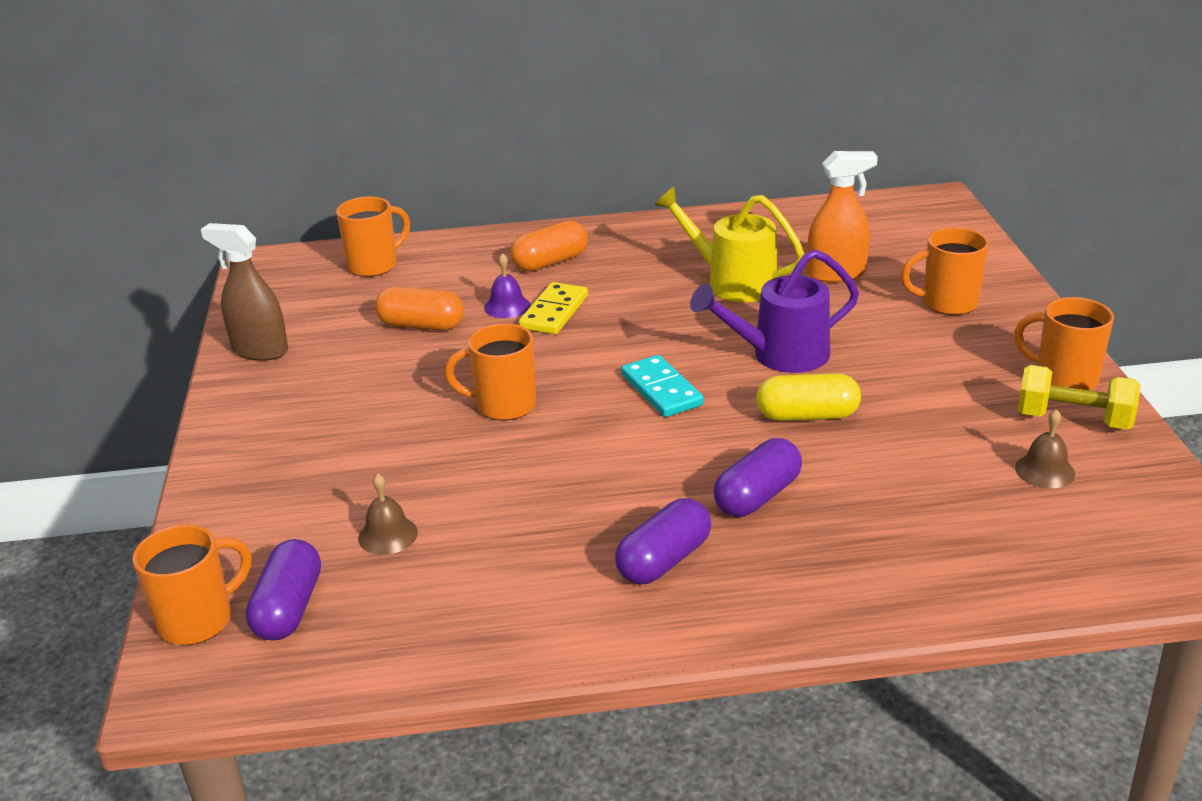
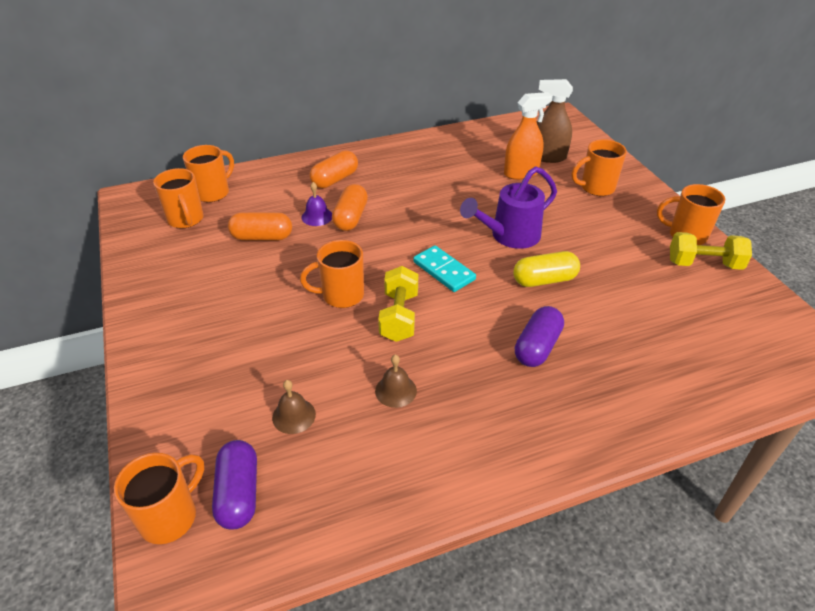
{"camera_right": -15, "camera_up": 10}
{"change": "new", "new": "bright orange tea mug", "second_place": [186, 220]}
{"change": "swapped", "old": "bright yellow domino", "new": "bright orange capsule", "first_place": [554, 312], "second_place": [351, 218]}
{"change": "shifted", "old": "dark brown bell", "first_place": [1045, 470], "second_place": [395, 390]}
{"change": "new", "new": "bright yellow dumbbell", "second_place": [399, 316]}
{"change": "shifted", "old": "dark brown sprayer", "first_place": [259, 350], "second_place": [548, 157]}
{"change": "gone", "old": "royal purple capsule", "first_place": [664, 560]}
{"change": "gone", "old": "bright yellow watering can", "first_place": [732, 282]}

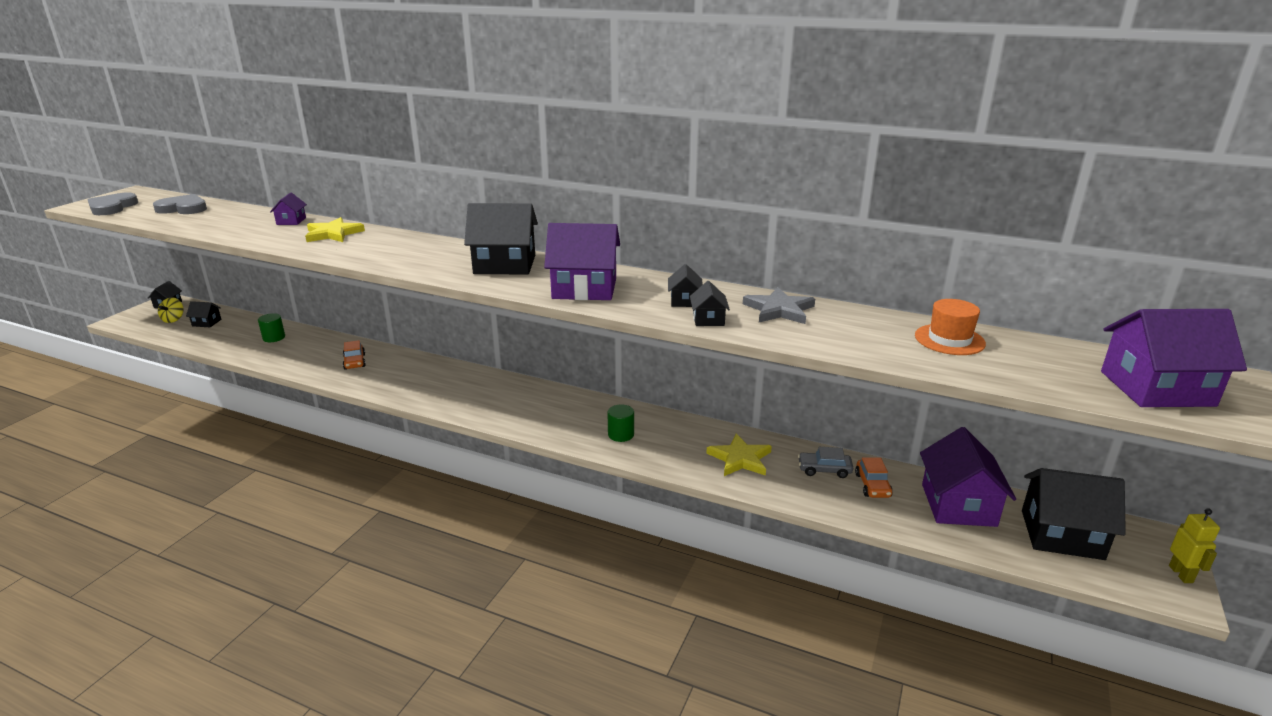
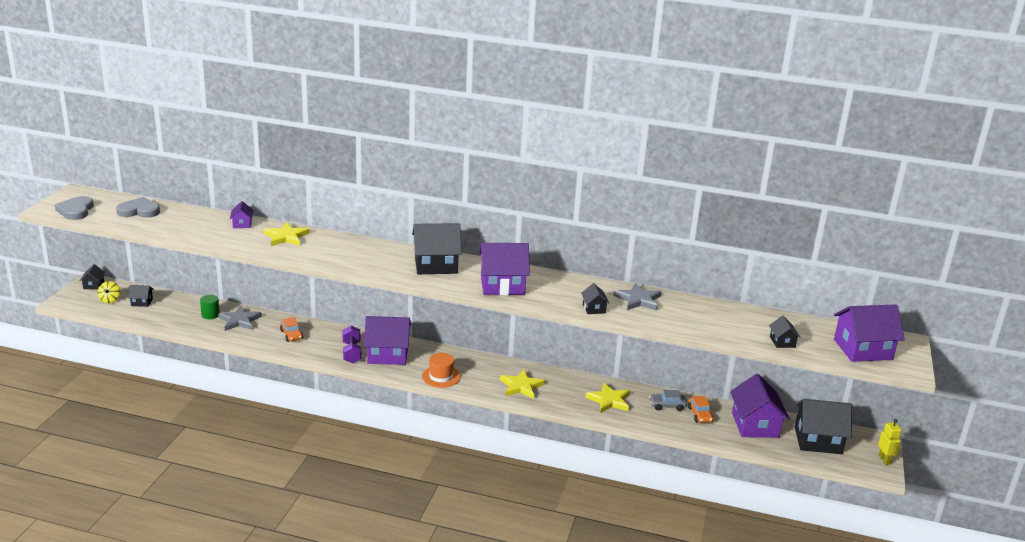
{"camera_right": -10, "camera_up": 0}
{"change": "new", "new": "gray star shape", "second_place": [239, 320]}
{"change": "new", "new": "royal purple dumbbell", "second_place": [352, 352]}
{"change": "new", "new": "royal purple toy house", "second_place": [388, 354]}
{"change": "shifted", "old": "bright orange tall hat", "first_place": [949, 340], "second_place": [441, 376]}
{"change": "swapped", "old": "emerald cylinder", "new": "bright yellow star shape", "first_place": [621, 434], "second_place": [521, 386]}
{"change": "shifted", "old": "jet-black toy house", "first_place": [684, 301], "second_place": [782, 342]}

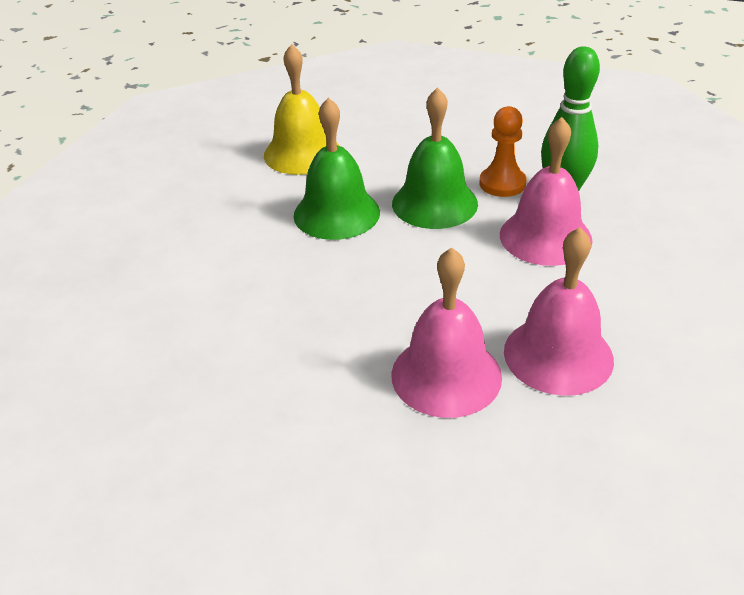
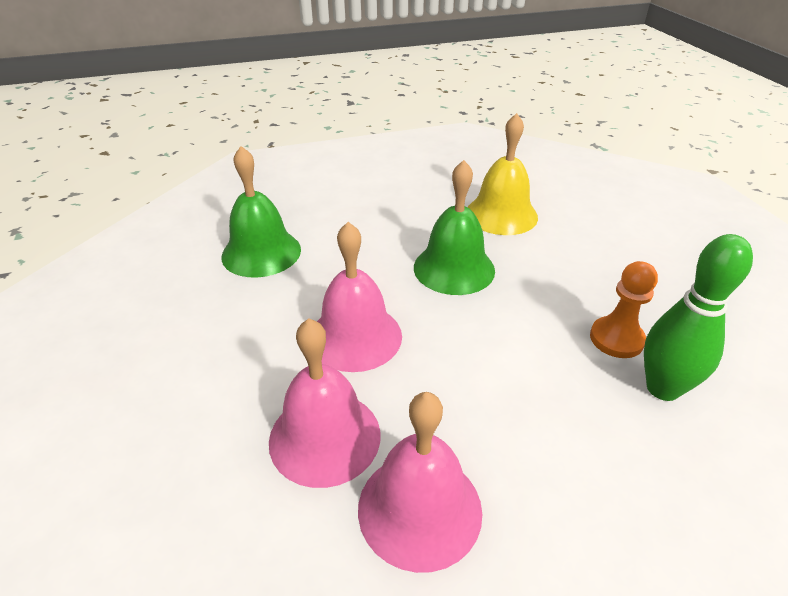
{"camera_right": 50, "camera_up": 0}
{"change": "shifted", "old": "emerald bell", "first_place": [434, 203], "second_place": [261, 252]}
{"change": "shifted", "old": "pink bell", "first_place": [545, 237], "second_place": [355, 336]}

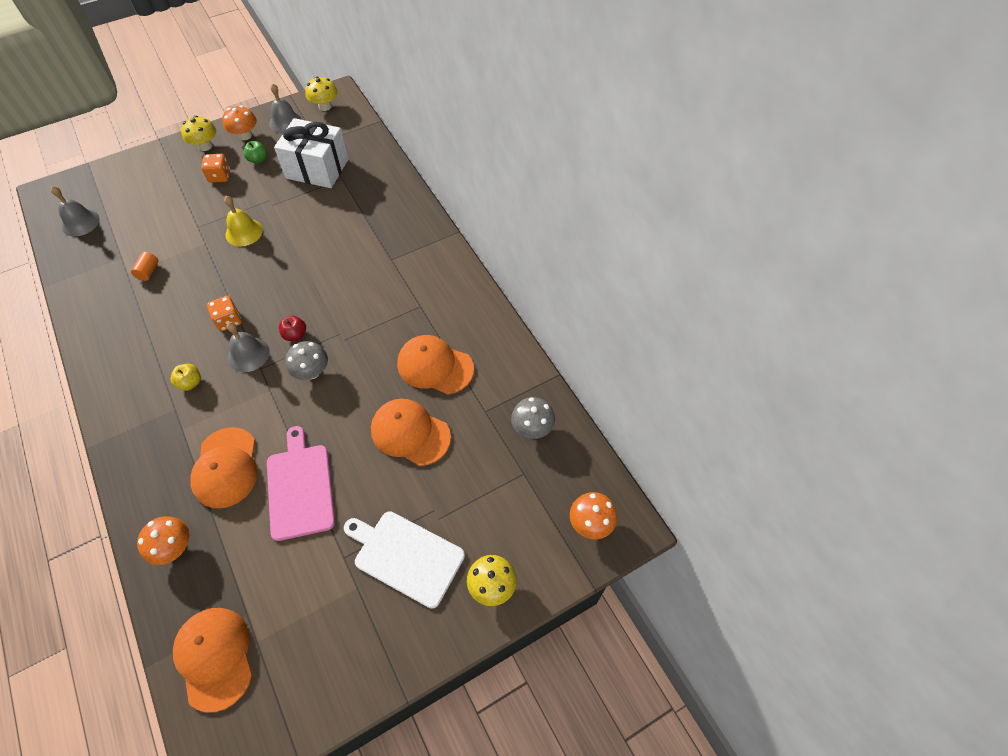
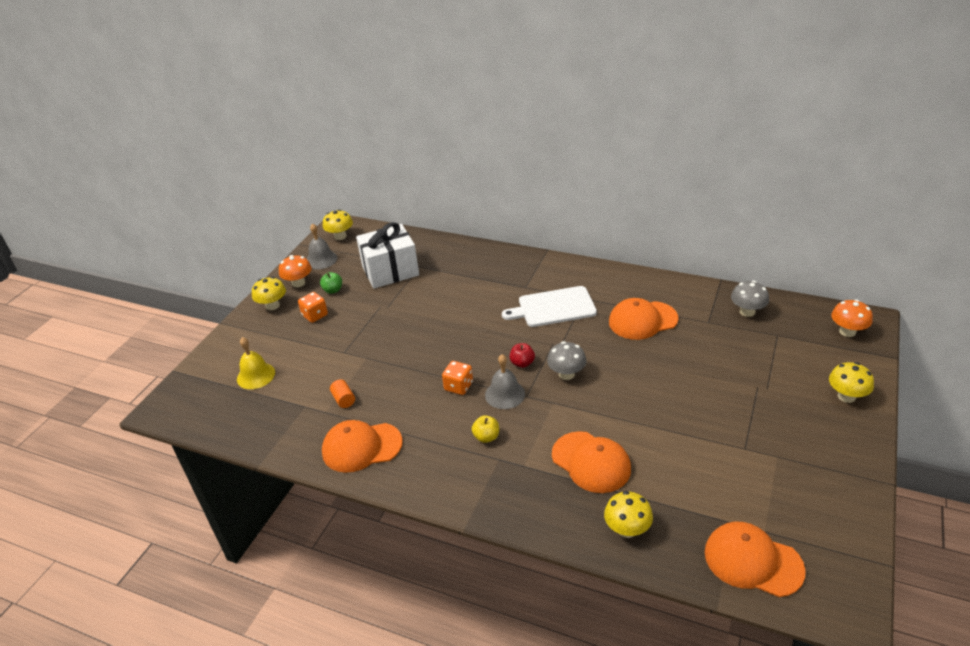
{"camera_right": -35, "camera_up": -20}
{"change": "shifted", "old": "bright yellow bell", "first_place": [244, 232], "second_place": [256, 375]}
{"change": "shifted", "old": "bright orange peaked cap", "first_place": [410, 433], "second_place": [361, 447]}
{"change": "shifted", "old": "snow-white bread board", "first_place": [406, 556], "second_place": [553, 307]}
{"change": "repainted", "old": "bright orange mushroom", "new": "bright yellow mushroom", "first_place": [174, 547], "second_place": [627, 529]}
{"change": "gone", "old": "gray bell", "first_place": [80, 222]}
{"change": "gone", "old": "pink bread board", "first_place": [300, 487]}

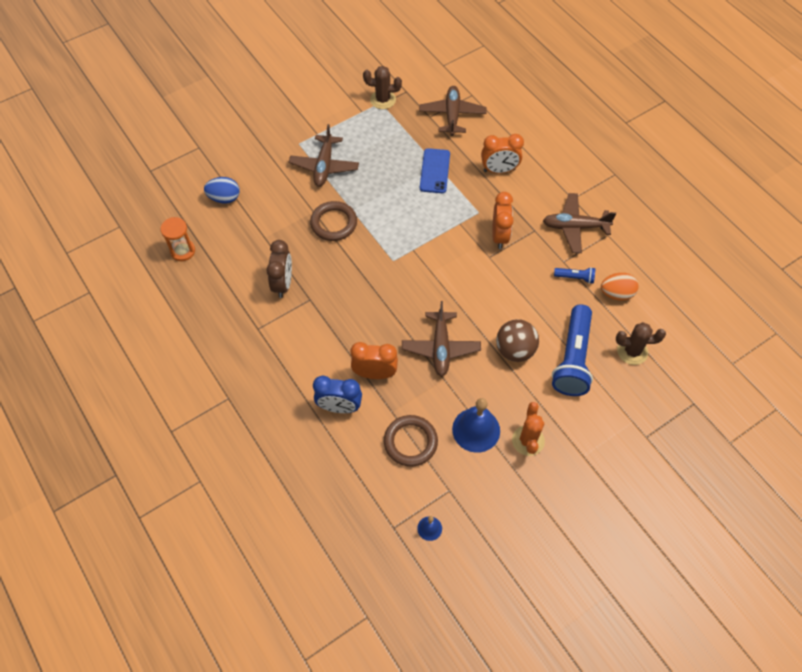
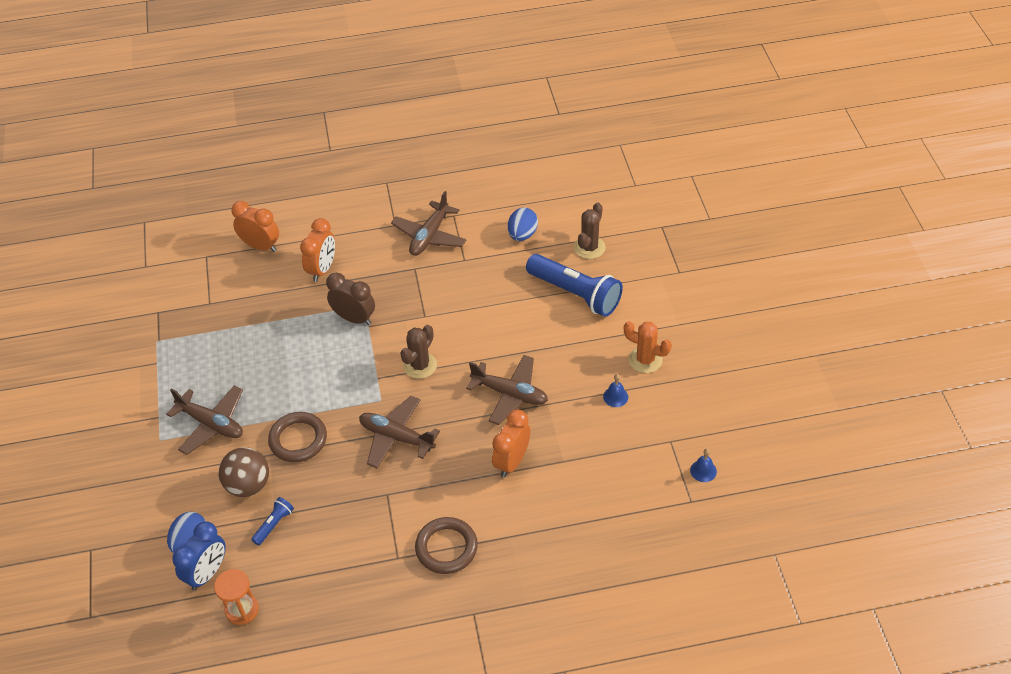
{"camera_right": -65, "camera_up": -10}
{"change": "shifted", "old": "blue alarm clock", "first_place": [339, 407], "second_place": [207, 573]}
{"change": "shifted", "old": "dark brown ball", "first_place": [515, 350], "second_place": [248, 485]}
{"change": "shifted", "old": "bright orange alarm clock", "first_place": [499, 236], "second_place": [261, 246]}
{"change": "shifted", "old": "blue pocket torch", "first_place": [575, 278], "second_place": [274, 524]}
{"change": "shifted", "old": "dark brown alarm clock", "first_place": [283, 284], "second_place": [354, 318]}
{"change": "shifted", "old": "dark brown plane", "first_place": [452, 115], "second_place": [396, 437]}
{"change": "shifted", "old": "dark brown prickly plant", "first_place": [383, 100], "second_place": [420, 365]}
{"change": "shifted", "old": "dark brown hoop", "first_place": [410, 442], "second_place": [446, 548]}
{"change": "repainted", "old": "bright orange egg", "new": "blue egg", "first_place": [616, 294], "second_place": [522, 234]}
{"change": "scaled", "old": "blue bell", "first_place": [476, 430], "second_place": [615, 397], "factor": 0.49}
{"change": "gone", "old": "blue mobile phone", "first_place": [434, 171]}

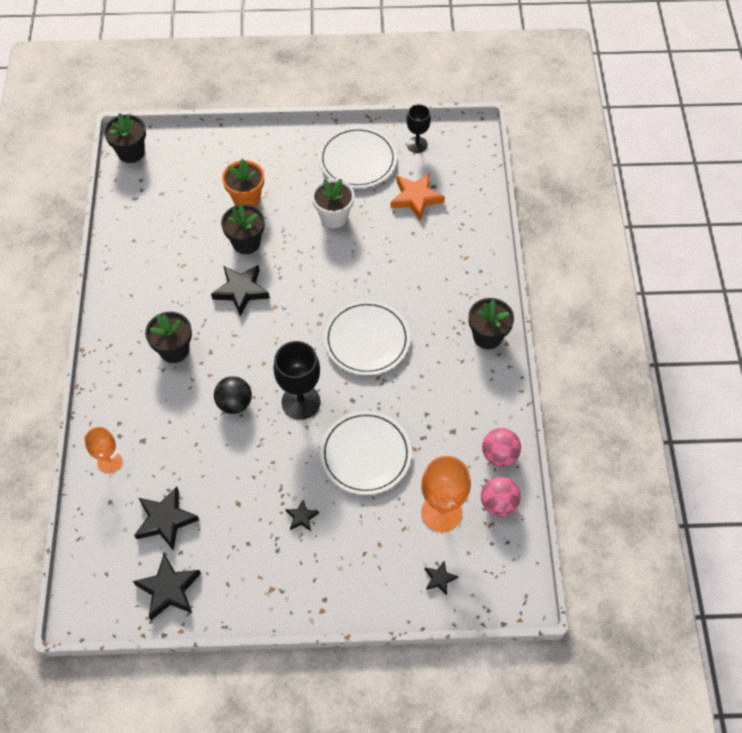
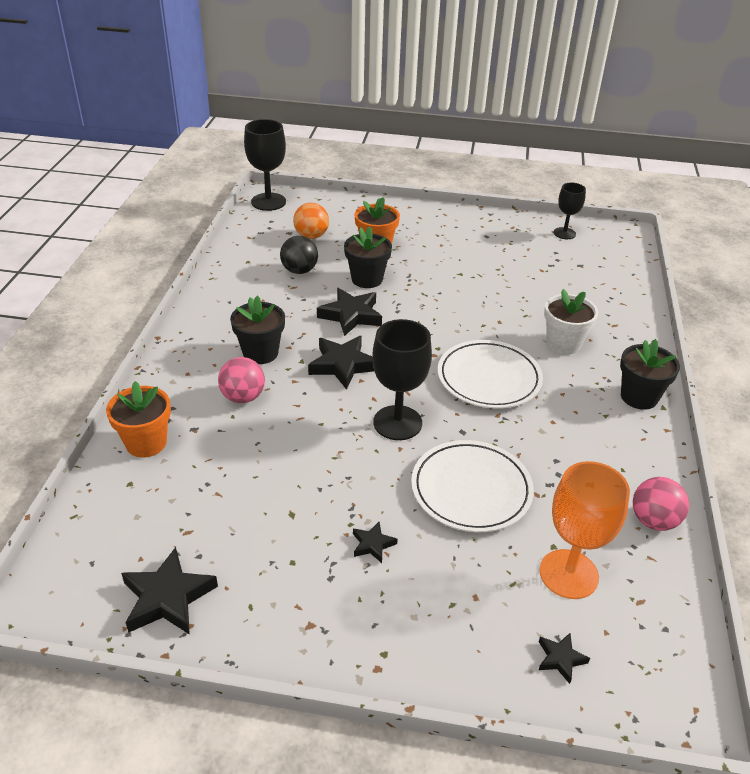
{"camera_right": 10, "camera_up": -20}
{"change": "swapped", "old": "bright orange chalice", "new": "bright orange plant pot", "first_place": [109, 462], "second_place": [146, 443]}
{"change": "shifted", "old": "pink ball", "first_place": [498, 503], "second_place": [243, 397]}
{"change": "swapped", "old": "jet-black plant pot", "new": "jet-black chalice", "first_place": [131, 152], "second_place": [268, 202]}
{"change": "shifted", "old": "jet-black ball", "first_place": [234, 403], "second_place": [299, 271]}
{"change": "new", "new": "bright orange ball", "second_place": [311, 236]}
{"change": "shifted", "old": "jet-black star shape", "first_place": [165, 520], "second_place": [342, 365]}
{"change": "shifted", "old": "snow-white plant pot", "first_place": [334, 217], "second_place": [563, 343]}
{"change": "gone", "old": "snow-white flat dish", "first_place": [357, 160]}
{"change": "gone", "old": "bright orange star shape", "first_place": [416, 198]}

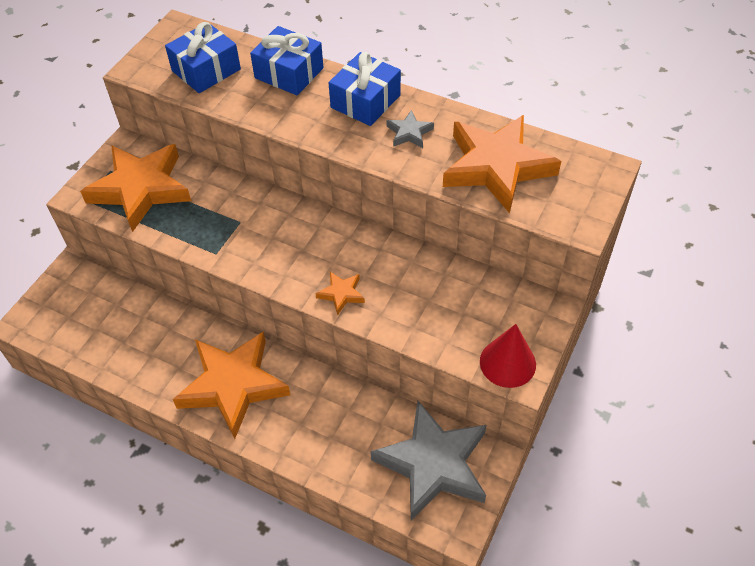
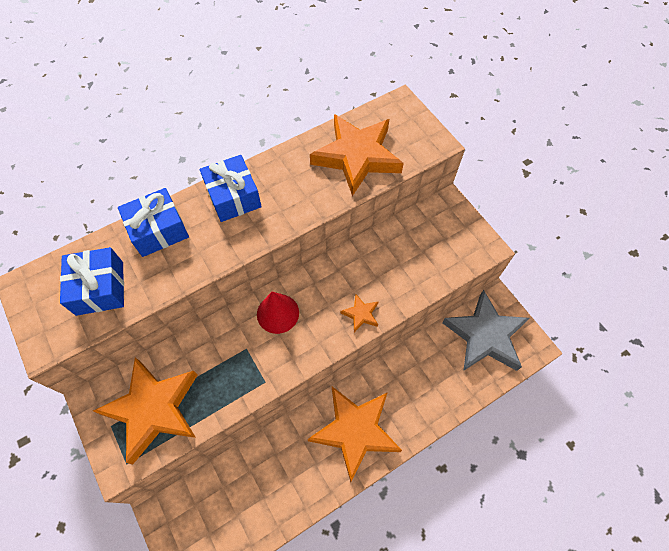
{"camera_right": -60, "camera_up": 10}
{"change": "shifted", "old": "red cone", "first_place": [507, 363], "second_place": [278, 313]}
{"change": "gone", "old": "gray star shape", "first_place": [409, 133]}

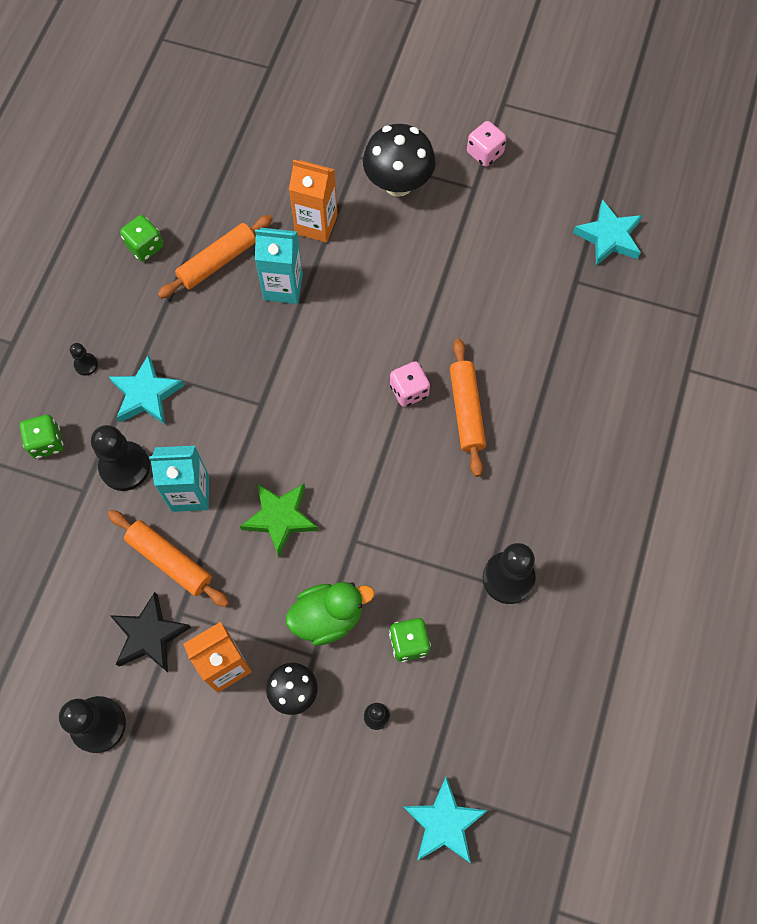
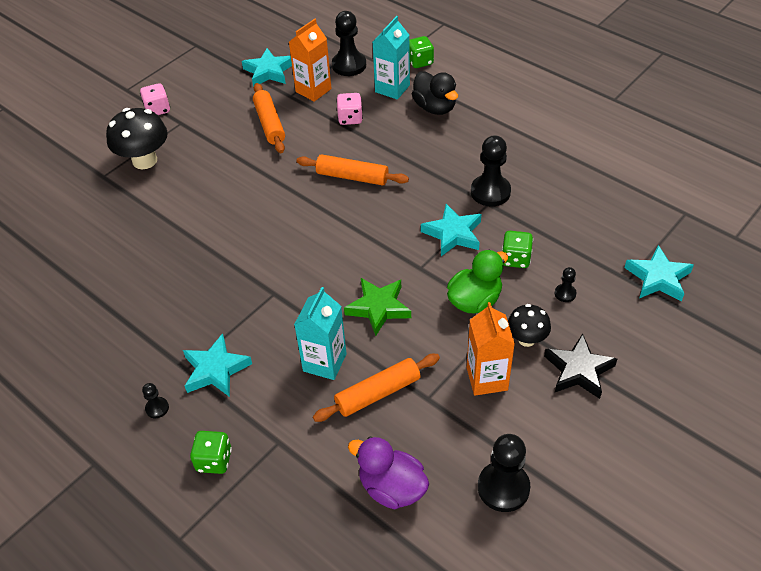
{"camera_right": -65, "camera_up": -20}
{"change": "shifted", "old": "bright orange rolling pin", "first_place": [217, 262], "second_place": [269, 124]}
{"change": "shifted", "old": "bright orange carton", "first_place": [316, 224], "second_place": [313, 90]}
{"change": "shifted", "old": "jet-black game pawn", "first_place": [125, 467], "second_place": [349, 65]}
{"change": "shifted", "old": "pink game die", "first_place": [409, 391], "second_place": [350, 118]}
{"change": "new", "new": "royal purple toy duck", "second_place": [392, 488]}
{"change": "shifted", "old": "aqua carton", "first_place": [283, 287], "second_place": [392, 88]}
{"change": "shifted", "old": "emerald game die", "first_place": [145, 246], "second_place": [420, 62]}
{"change": "new", "new": "jet-black toy duck", "second_place": [435, 107]}
{"change": "new", "new": "aqua star shape", "second_place": [453, 234]}
{"change": "rotated", "old": "emerald toy duck", "first_place": [328, 617], "second_place": [475, 301], "degrees": 45}
{"change": "shifted", "old": "jet-black star shape", "first_place": [149, 635], "second_place": [578, 370]}

